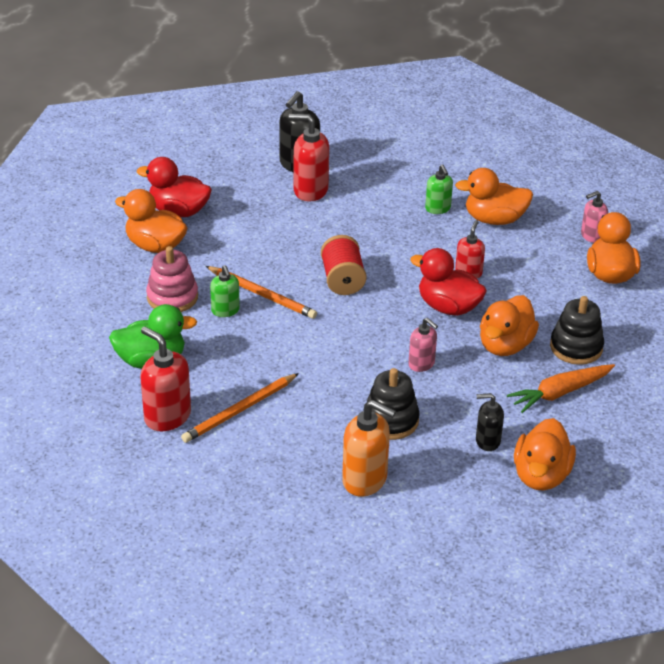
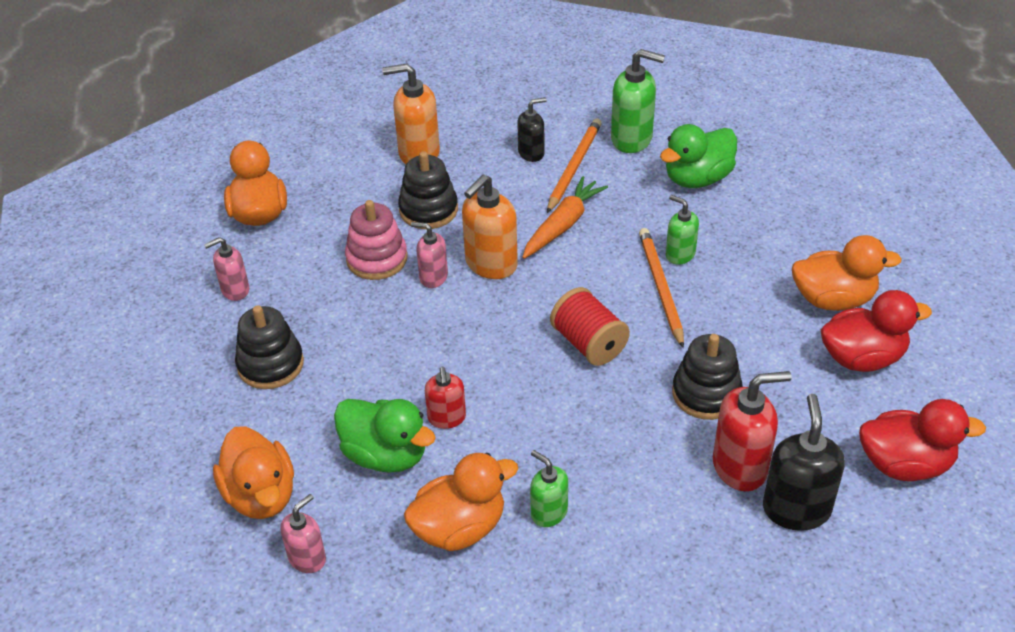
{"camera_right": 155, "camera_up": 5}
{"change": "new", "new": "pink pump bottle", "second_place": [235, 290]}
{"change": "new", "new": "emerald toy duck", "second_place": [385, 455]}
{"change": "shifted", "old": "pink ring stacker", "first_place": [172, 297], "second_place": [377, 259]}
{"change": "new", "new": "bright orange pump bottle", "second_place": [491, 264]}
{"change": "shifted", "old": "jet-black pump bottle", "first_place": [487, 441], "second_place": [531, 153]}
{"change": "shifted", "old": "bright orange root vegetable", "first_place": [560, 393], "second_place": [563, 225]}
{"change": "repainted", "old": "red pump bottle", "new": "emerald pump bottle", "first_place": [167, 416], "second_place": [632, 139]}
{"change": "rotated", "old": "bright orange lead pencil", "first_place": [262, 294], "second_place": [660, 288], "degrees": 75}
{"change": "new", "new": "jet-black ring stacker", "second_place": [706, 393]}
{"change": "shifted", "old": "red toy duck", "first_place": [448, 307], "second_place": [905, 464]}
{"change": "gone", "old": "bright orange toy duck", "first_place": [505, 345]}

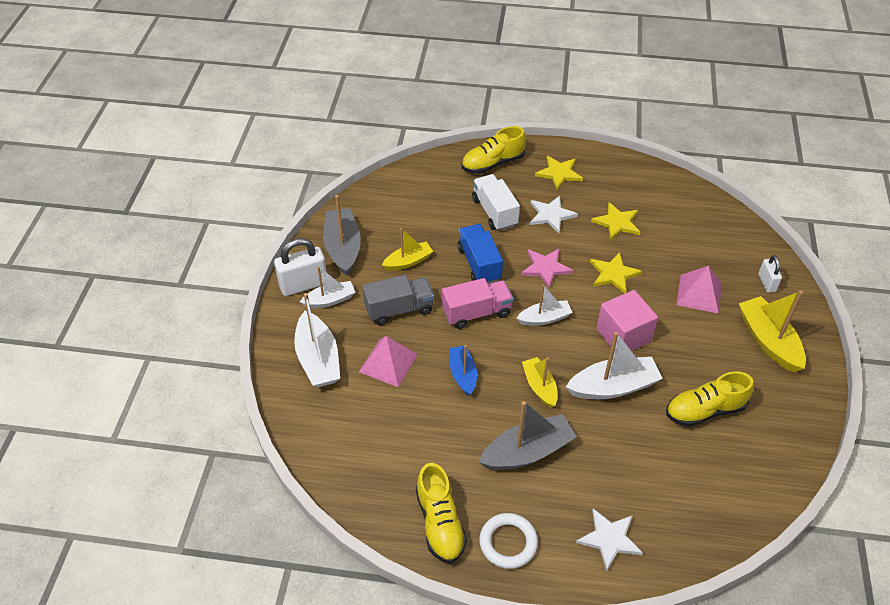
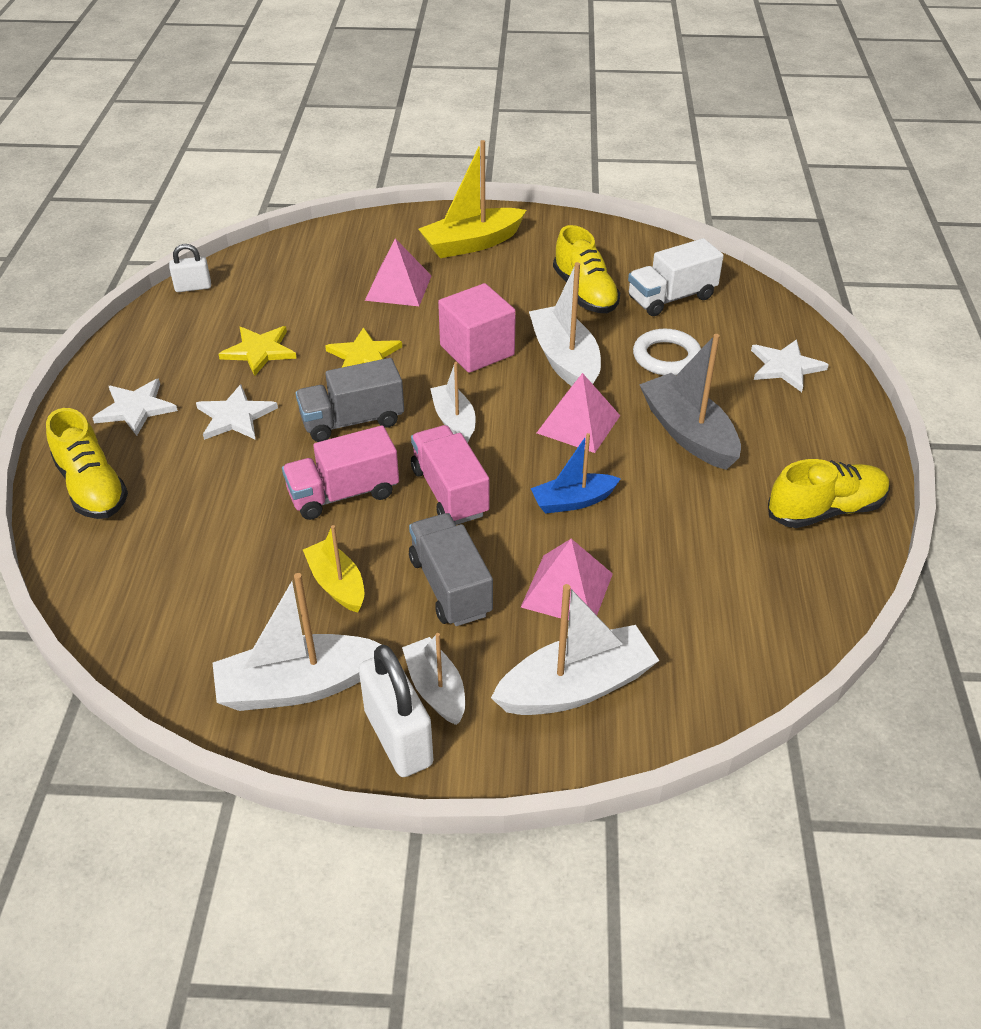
{"camera_right": -95, "camera_up": -5}
{"change": "repainted", "old": "bright yellow star shape", "new": "snow-white star shape", "first_place": [559, 173], "second_place": [135, 408]}
{"change": "shifted", "old": "snow-white small lock", "first_place": [766, 283], "second_place": [193, 287]}
{"change": "repainted", "old": "gray sailboat", "new": "snow-white sailboat", "first_place": [343, 248], "second_place": [298, 686]}
{"change": "repainted", "old": "blue lorry", "new": "pink lorry", "first_place": [479, 264], "second_place": [343, 494]}
{"change": "swapped", "old": "pink star shape", "new": "gray lorry", "first_place": [545, 268], "second_place": [352, 421]}
{"change": "swapped", "old": "bright yellow sailboat", "new": "pink pyramid", "first_place": [539, 386], "second_place": [578, 424]}
{"change": "shifted", "old": "snow-white lorry", "first_place": [494, 212], "second_place": [671, 298]}
{"change": "shifted", "old": "snow-white hoop", "first_place": [508, 542], "second_place": [666, 357]}

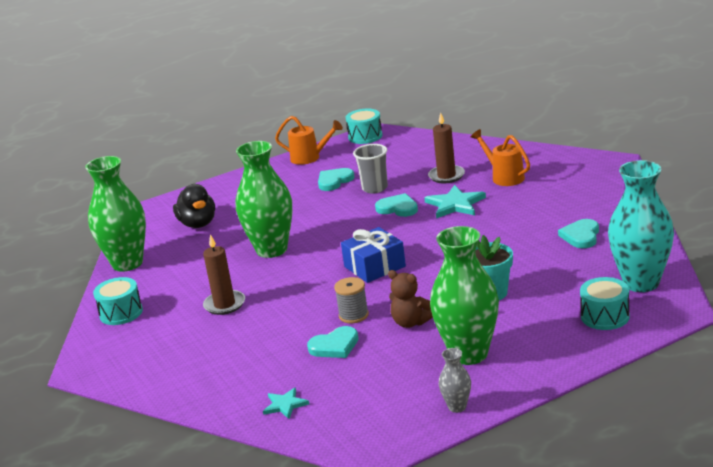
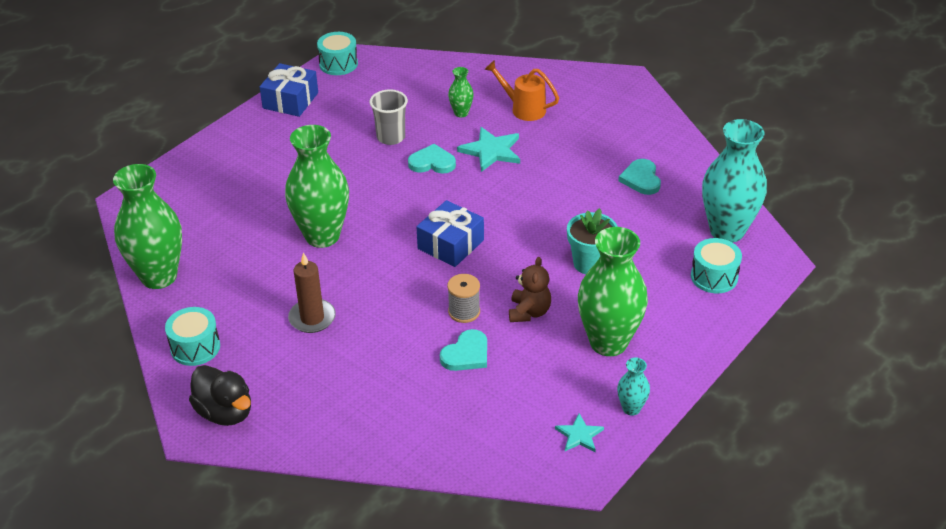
{"camera_right": -25, "camera_up": 15}
{"change": "shifted", "old": "jet-black toy duck", "first_place": [198, 224], "second_place": [225, 412]}
{"change": "swapped", "old": "bright orange watering can", "new": "blue present", "first_place": [309, 158], "second_place": [290, 100]}
{"change": "swapped", "old": "dark brown pillar candle", "new": "emerald tall vase", "first_place": [446, 176], "second_place": [461, 113]}
{"change": "rotated", "old": "dark brown teddy bear", "first_place": [411, 322], "second_place": [529, 312], "degrees": -90}
{"change": "shifted", "old": "aqua star shape", "first_place": [285, 405], "second_place": [579, 435]}
{"change": "repainted", "old": "gray tall vase", "new": "aqua tall vase", "first_place": [457, 407], "second_place": [631, 408]}
{"change": "gone", "old": "aqua heart shape", "first_place": [334, 181]}

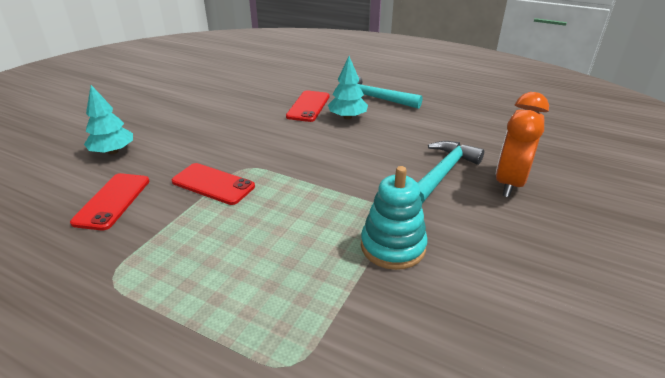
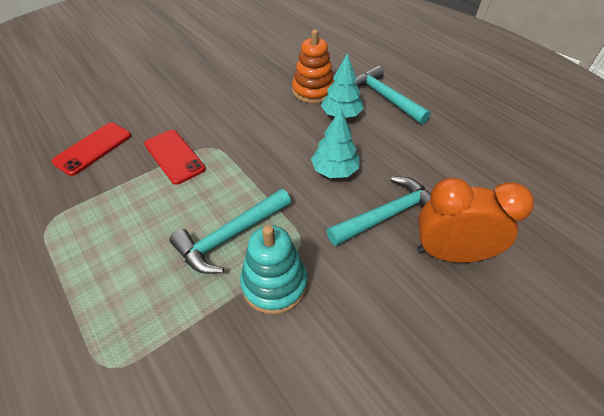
{"camera_right": 25, "camera_up": 15}
{"change": "new", "new": "aqua hammer", "second_place": [230, 236]}
{"change": "swapped", "old": "red mobile phone", "new": "bright orange ring stacker", "first_place": [308, 106], "second_place": [313, 91]}
{"change": "shifted", "old": "aqua tree", "first_place": [113, 151], "second_place": [334, 170]}
{"change": "rotated", "old": "bright orange alarm clock", "first_place": [509, 183], "second_place": [449, 253], "degrees": 45}

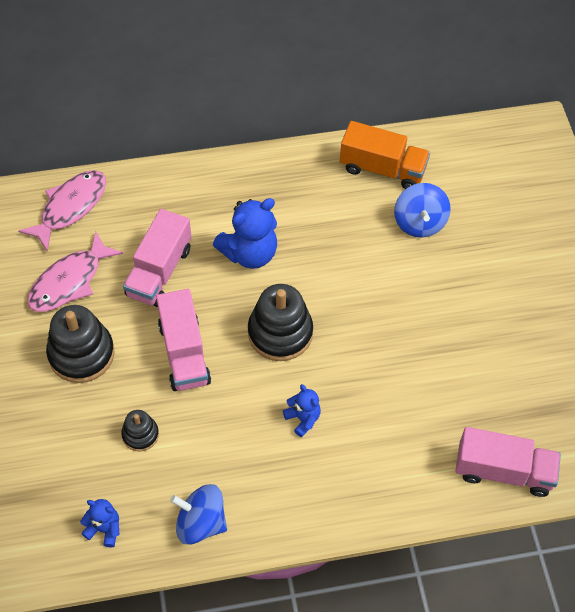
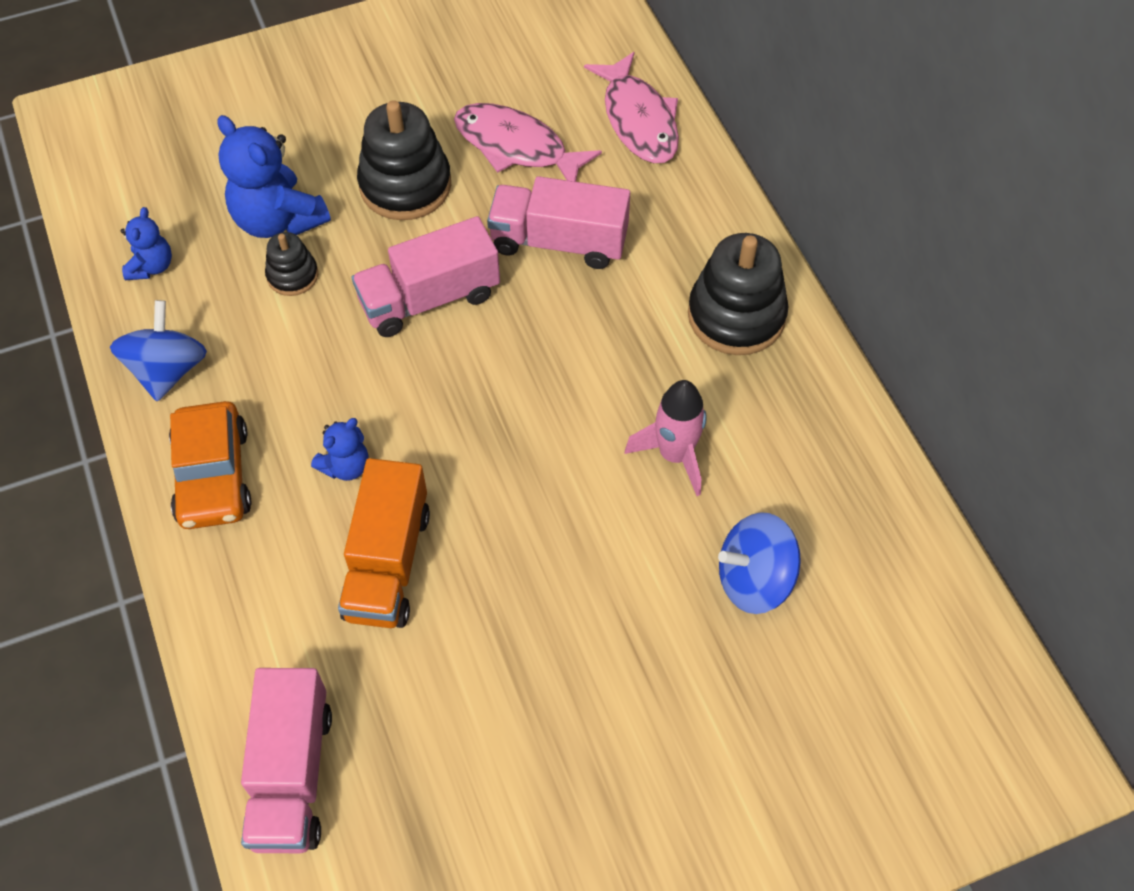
{"camera_right": 80, "camera_up": 0}
{"change": "new", "new": "bright orange automobile", "second_place": [213, 476]}
{"change": "shifted", "old": "blue teddy bear", "first_place": [249, 253], "second_place": [278, 220]}
{"change": "shifted", "old": "bright orange lorry", "first_place": [382, 169], "second_place": [387, 563]}
{"change": "rotated", "old": "pink toy fish", "first_place": [70, 207], "second_place": [638, 120], "degrees": 45}
{"change": "new", "new": "pink toy rocket", "second_place": [674, 455]}
{"change": "shifted", "old": "jet-black ring stacker", "first_place": [280, 333], "second_place": [736, 315]}

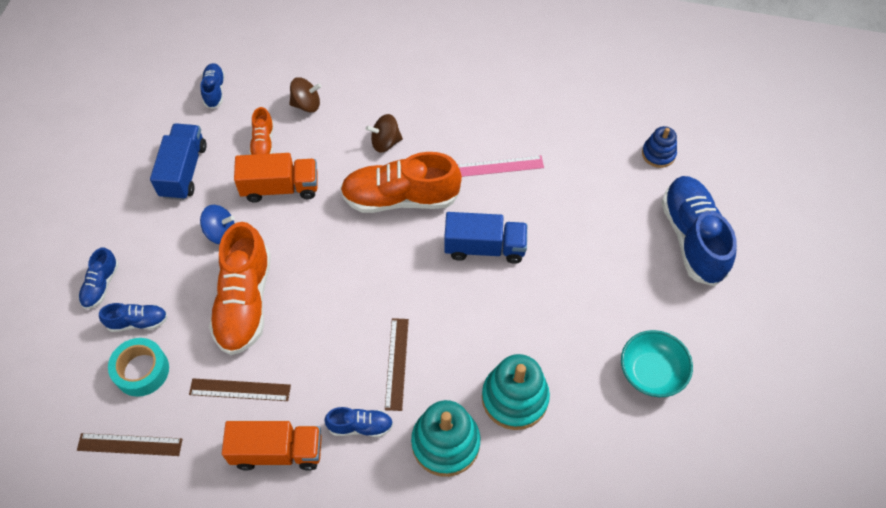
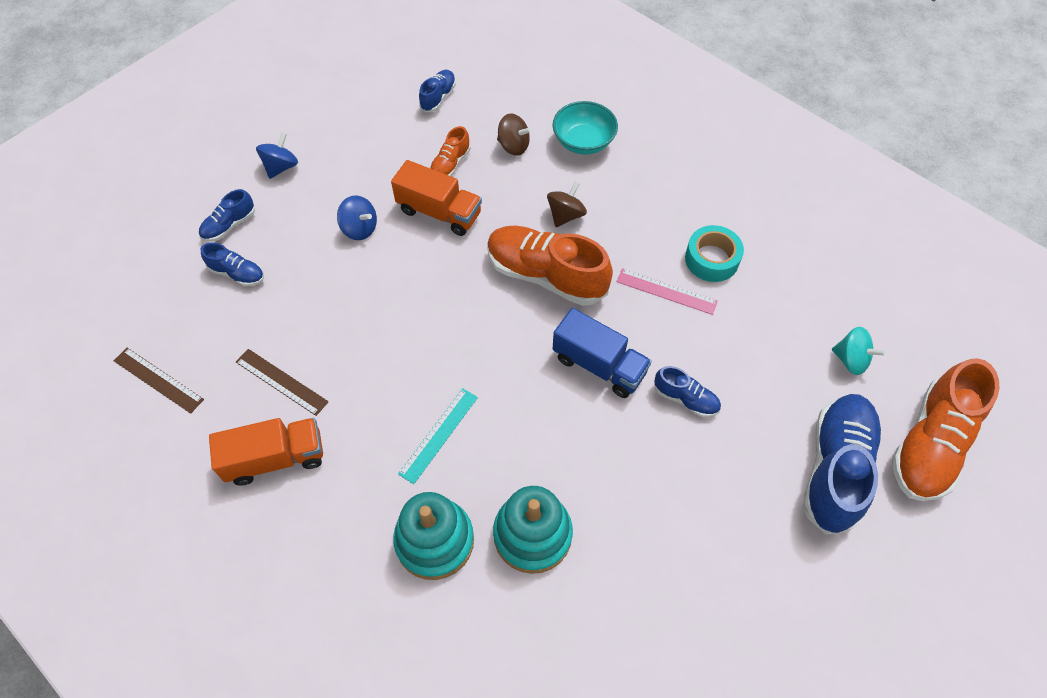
{"camera_right": 30, "camera_up": 0}
{"change": "rotated", "old": "bright orange lorry", "first_place": [277, 452], "second_place": [275, 458], "degrees": -45}
{"change": "new", "new": "blue toy top", "second_place": [281, 167]}
{"change": "repainted", "old": "dark brown ruler", "new": "aqua ruler", "first_place": [396, 363], "second_place": [438, 435]}
{"change": "rotated", "old": "dark brown toy top", "first_place": [385, 142], "second_place": [565, 215], "degrees": 105}
{"change": "shifted", "old": "aqua serving bowl", "first_place": [651, 372], "second_place": [583, 142]}
{"change": "shifted", "old": "blue sneaker", "first_place": [360, 426], "second_place": [685, 399]}
{"change": "shifted", "old": "aqua roll of tape", "first_place": [142, 371], "second_place": [711, 259]}
{"change": "swapped", "old": "blue ring stacker", "new": "aqua toy top", "first_place": [658, 154], "second_place": [851, 360]}
{"change": "shifted", "old": "bright orange sneaker", "first_place": [245, 302], "second_place": [930, 444]}
{"change": "gone", "old": "blue lorry", "first_place": [184, 171]}

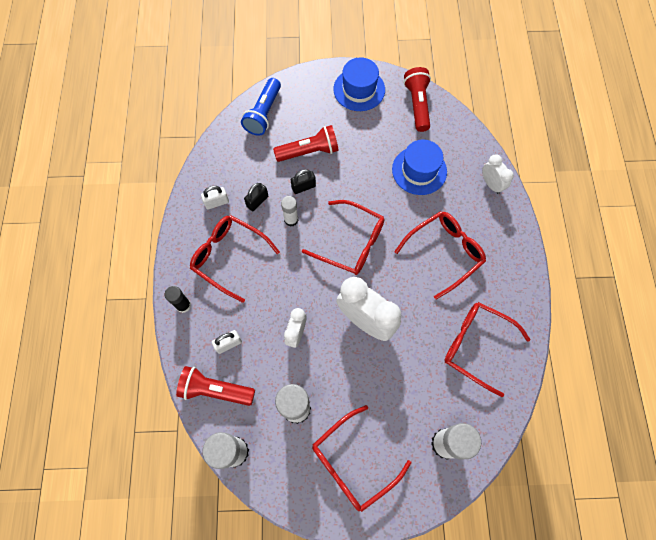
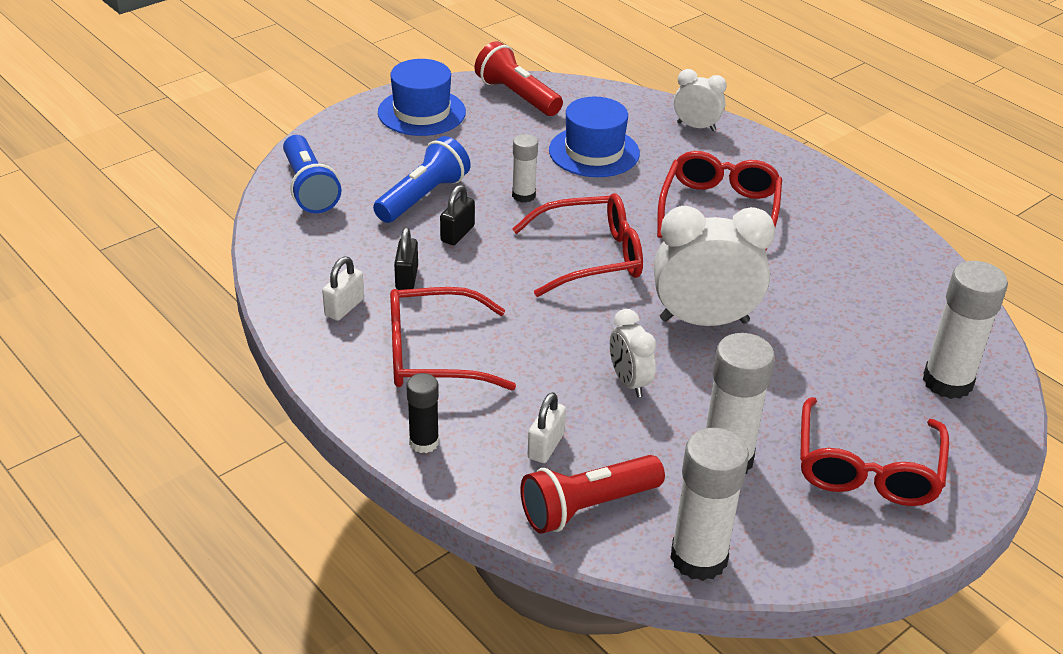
{"camera_right": -40, "camera_up": -30}
{"change": "repainted", "old": "red pocket torch", "new": "blue pocket torch", "first_place": [309, 152], "second_place": [423, 197]}
{"change": "shifted", "old": "snow-white glue stick", "first_place": [291, 220], "second_place": [523, 195]}
{"change": "gone", "old": "red spectacles", "first_place": [477, 346]}

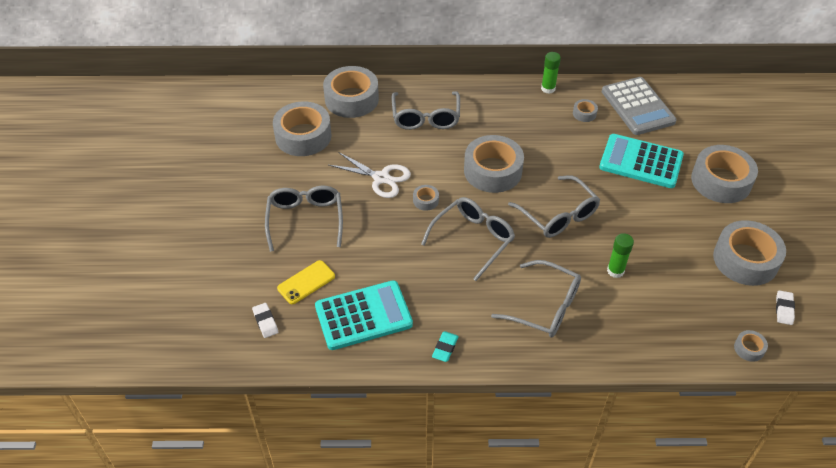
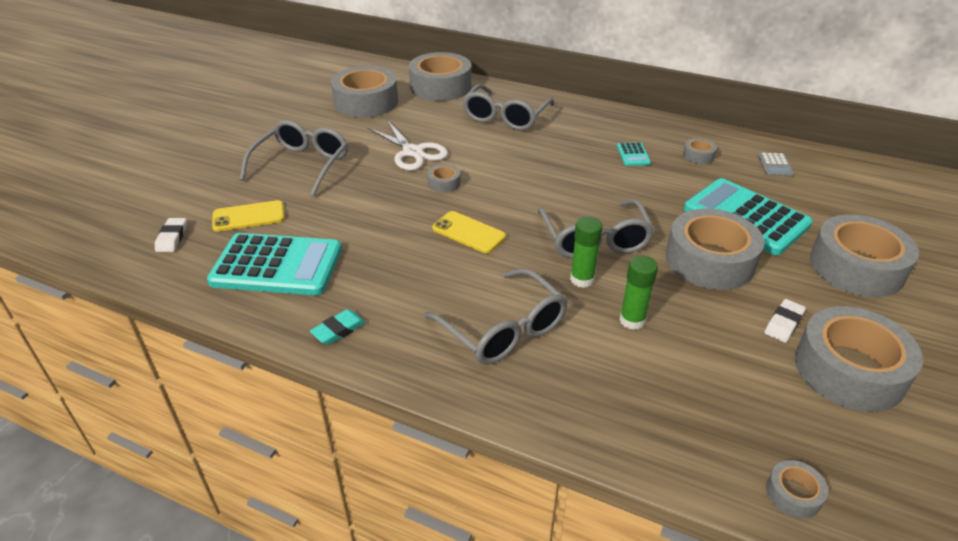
{"camera_right": 25, "camera_up": -10}
{"change": "swapped", "old": "gray spectacles", "new": "bright yellow mobile phone", "first_place": [473, 239], "second_place": [468, 232]}
{"change": "shifted", "old": "emerald glue stick", "first_place": [548, 88], "second_place": [582, 279]}
{"change": "new", "new": "aqua adding machine", "second_place": [633, 155]}
{"change": "shifted", "old": "gray roll of tape", "first_place": [492, 171], "second_place": [710, 260]}
{"change": "scaled", "old": "gray adding machine", "first_place": [638, 106], "second_place": [775, 165], "factor": 0.42}
{"change": "shifted", "old": "snow-white gum eraser", "first_place": [784, 309], "second_place": [783, 323]}

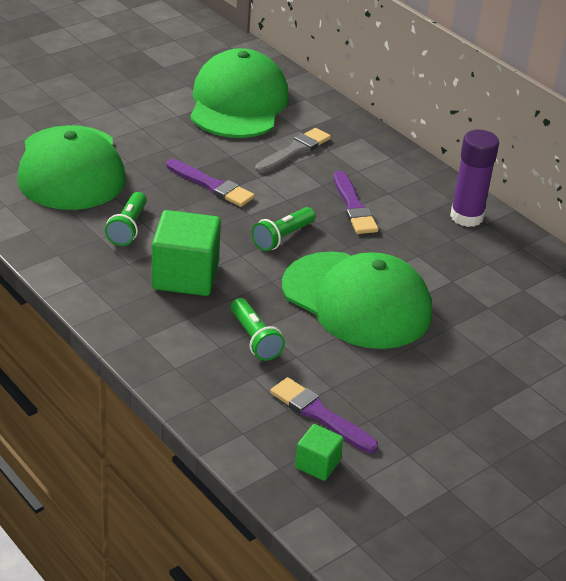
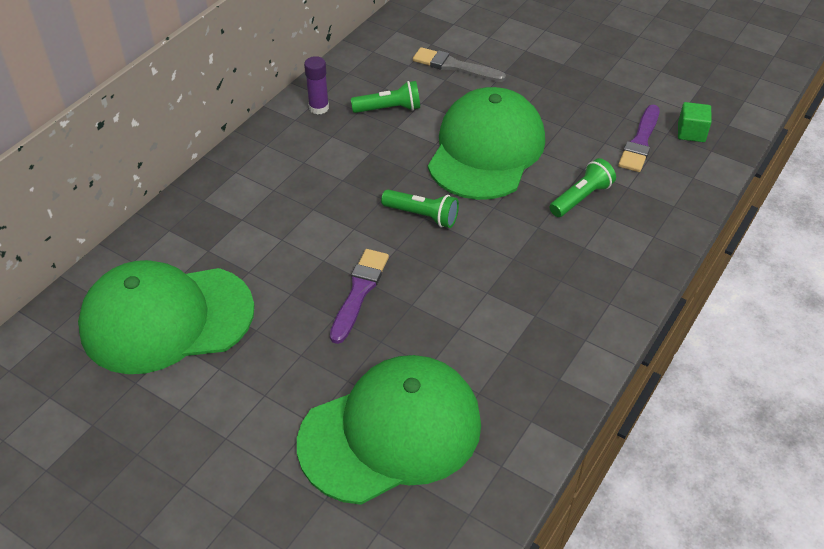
{"camera_right": -105, "camera_up": 10}
{"change": "scaled", "old": "royal purple glue stick", "first_place": [466, 217], "second_place": [319, 108], "factor": 0.62}
{"change": "shifted", "old": "emerald pocket torch", "first_place": [128, 228], "second_place": [389, 109]}
{"change": "shifted", "old": "gray paint brush", "first_place": [294, 151], "second_place": [454, 66]}
{"change": "gone", "old": "emerald solid cube", "first_place": [185, 276]}
{"change": "gone", "old": "royal purple paint brush", "first_place": [354, 207]}

